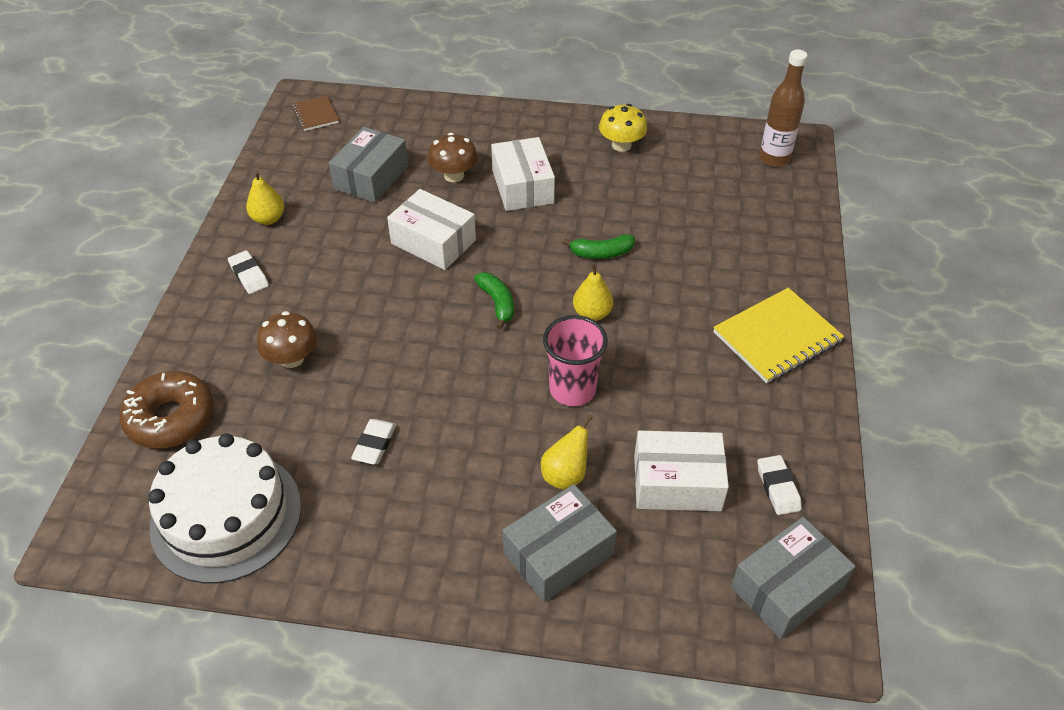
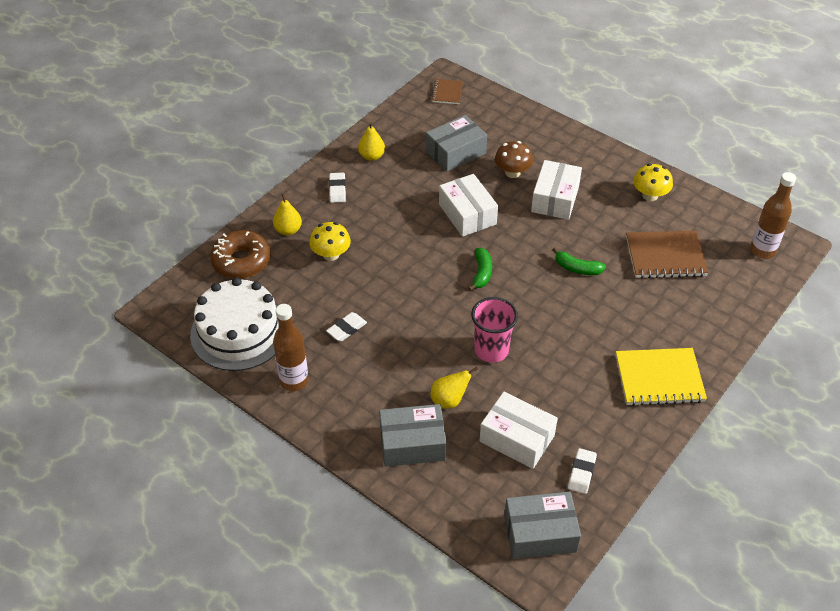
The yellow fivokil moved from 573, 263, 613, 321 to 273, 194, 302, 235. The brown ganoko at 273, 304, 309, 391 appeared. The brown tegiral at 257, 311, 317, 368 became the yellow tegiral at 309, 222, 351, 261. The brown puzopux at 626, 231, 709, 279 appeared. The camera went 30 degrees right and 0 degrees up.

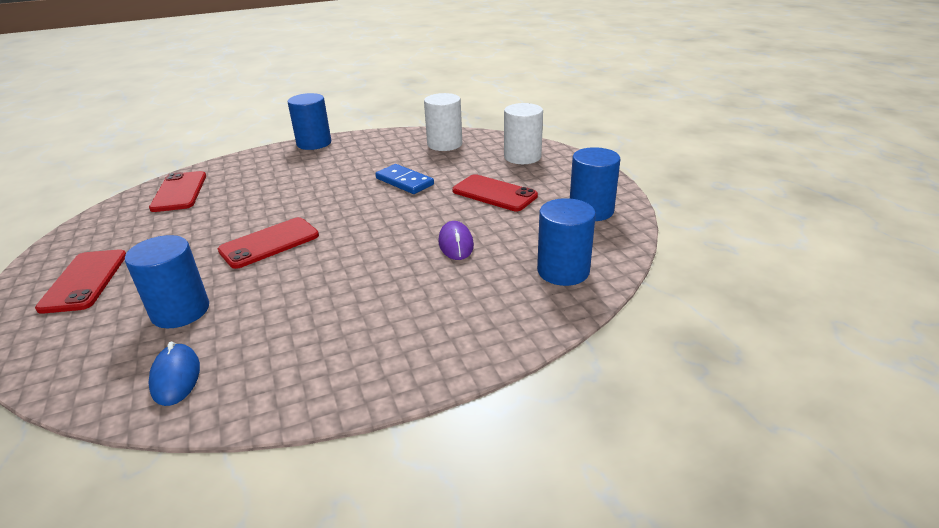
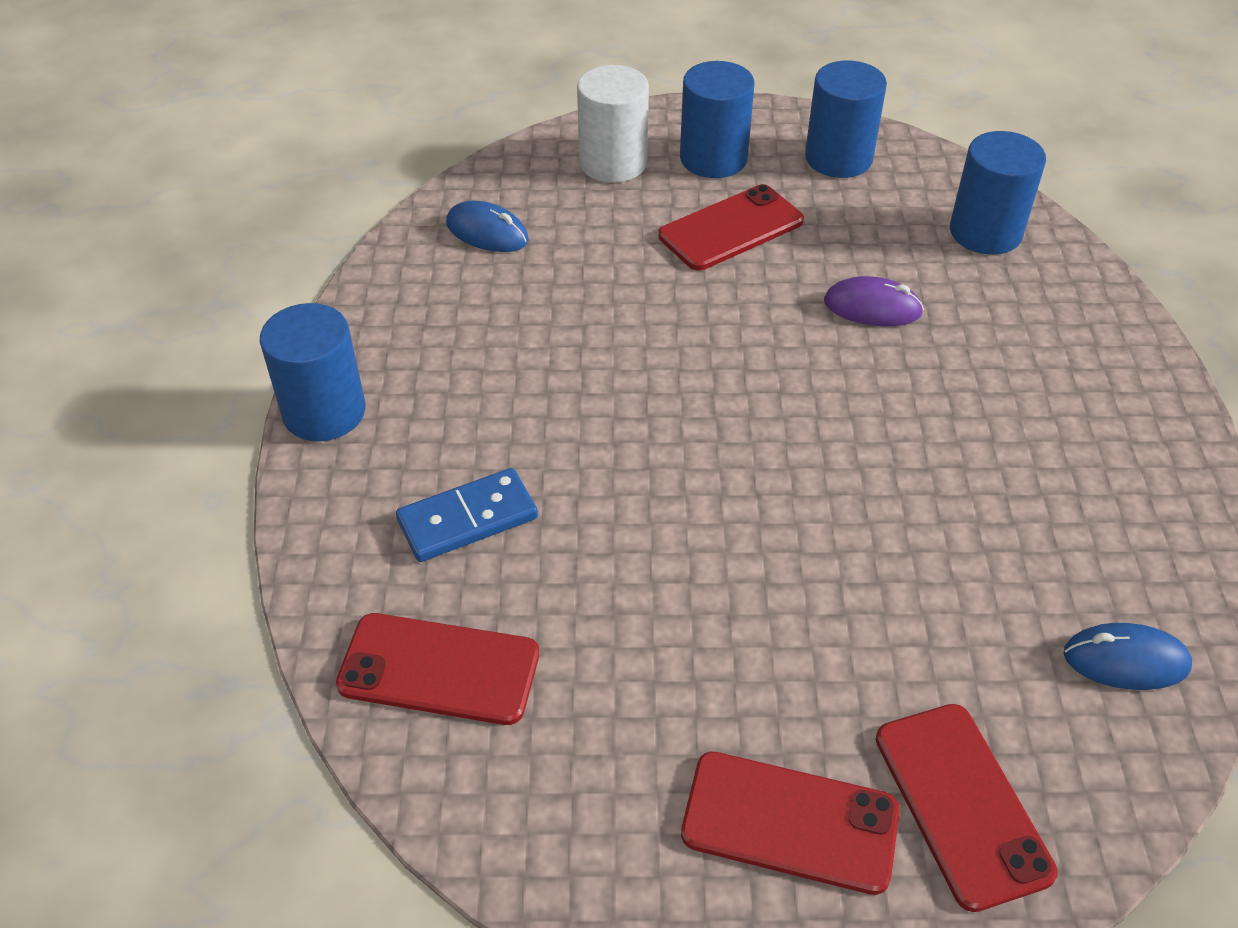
The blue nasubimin moved from 375, 164, 434, 194 to 396, 468, 538, 562. The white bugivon at 424, 93, 462, 151 was replaced by the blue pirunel at 446, 200, 529, 252. The blue bugivon moved from 125, 235, 209, 328 to 680, 61, 755, 178. The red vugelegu moved from 218, 217, 319, 269 to 876, 704, 1058, 912. The camera went 70 degrees left and 15 degrees up.

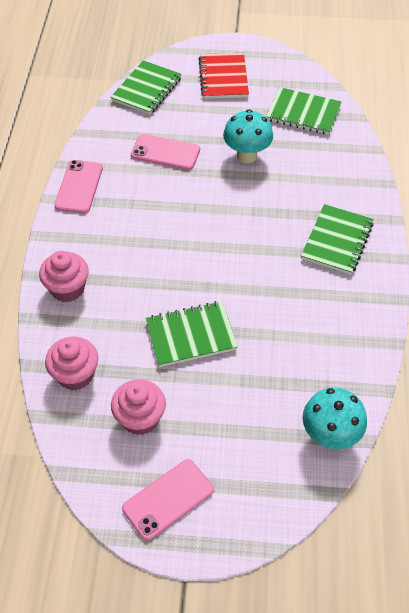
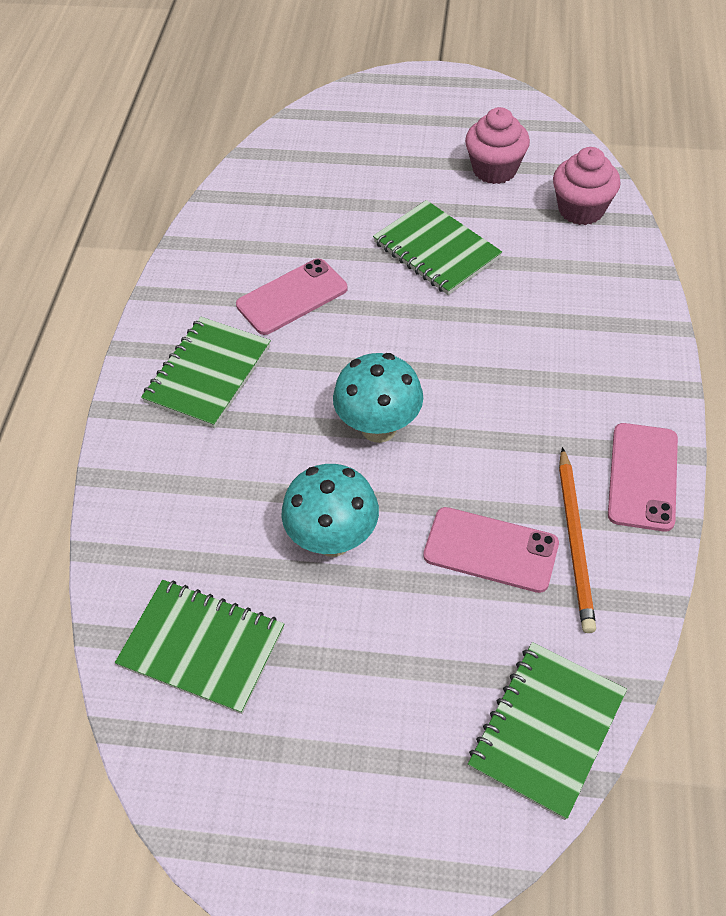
The pink vugelegu moved from 122, 459, 214, 540 to 236, 258, 348, 335. The turquoise tegiral moved from 303, 387, 367, 449 to 333, 353, 423, 443. The green puzopux at 146, 301, 238, 367 turned 60 degrees clockwise. The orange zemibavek at 559, 447, 596, 633 appeared. The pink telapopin at 39, 251, 89, 302 disappeared. The red puzopux at 199, 53, 249, 99 disappeared. The camera went 175 degrees left and 0 degrees up.

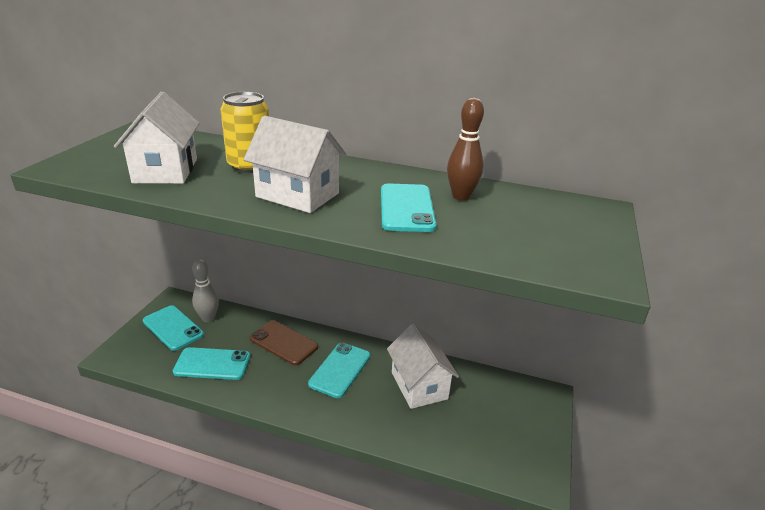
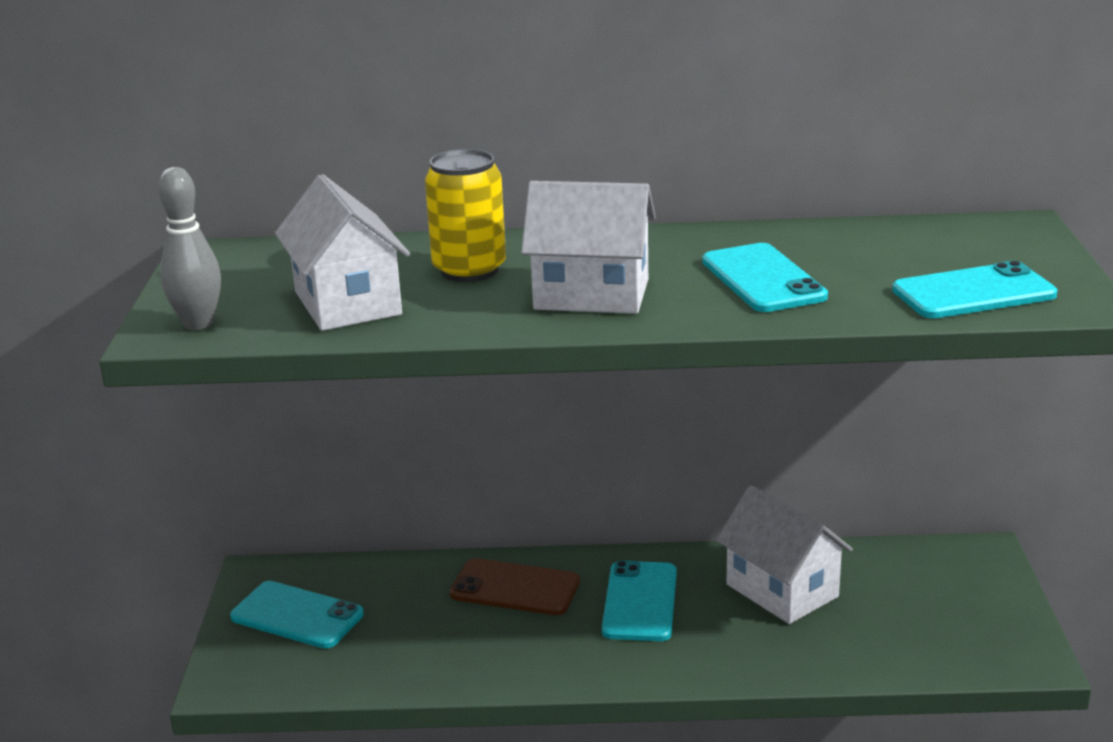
The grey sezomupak moved from 192, 259, 219, 322 to 158, 167, 221, 330. The turquoise vugelegu moved from 173, 347, 250, 380 to 892, 261, 1058, 318. The brown sezomupak at 447, 98, 484, 201 disappeared. The camera went 15 degrees left and 5 degrees down.

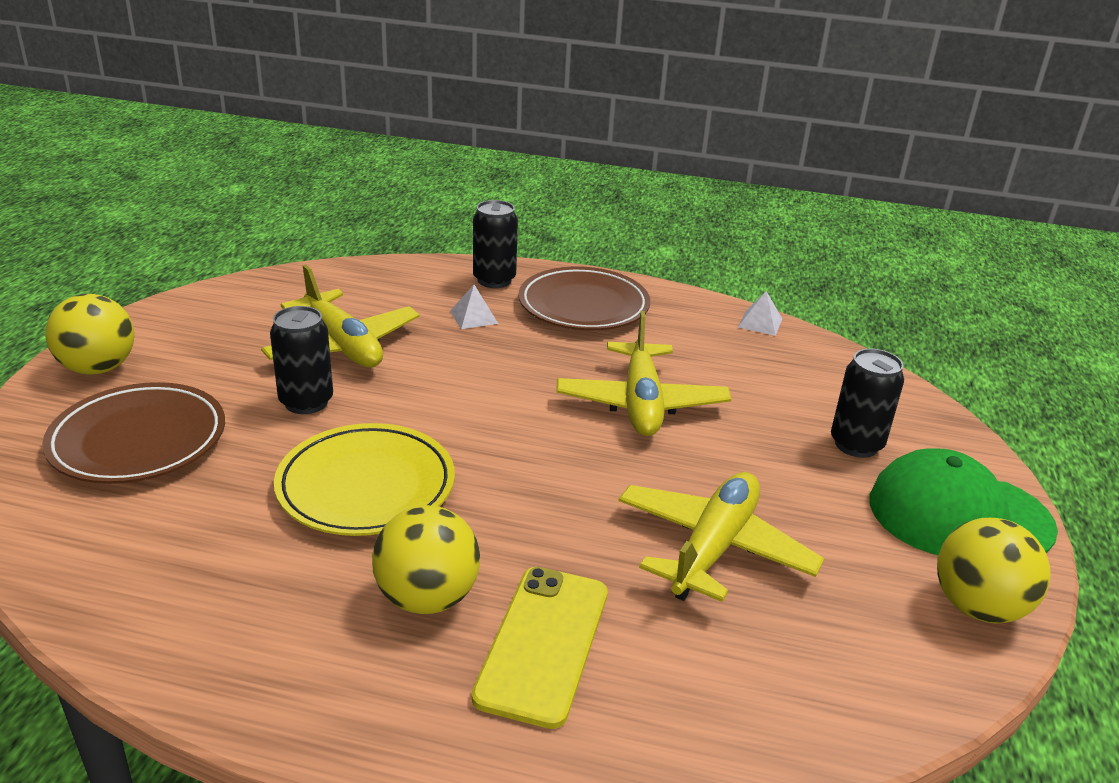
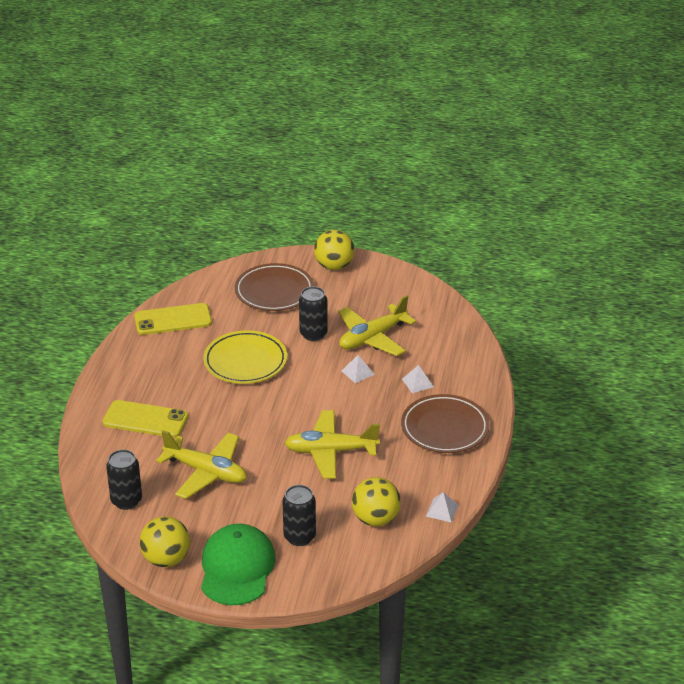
The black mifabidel moved from 473, 200, 518, 288 to 106, 450, 142, 510. The yellow vugelegu at 134, 303, 212, 335 appeared. The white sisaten at 342, 355, 375, 383 appeared. The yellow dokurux moved from 372, 505, 480, 614 to 352, 477, 401, 527. The camera went 90 degrees right and 5 degrees up.

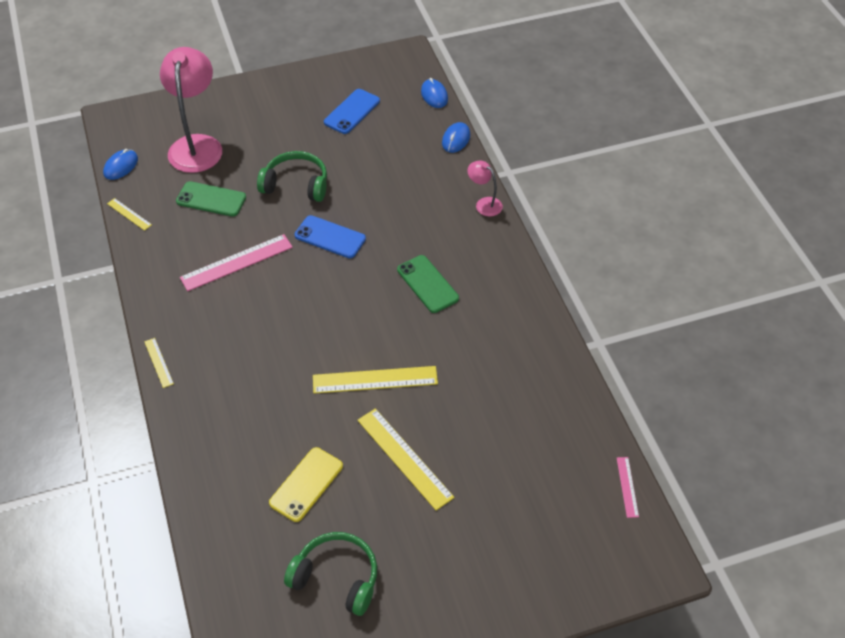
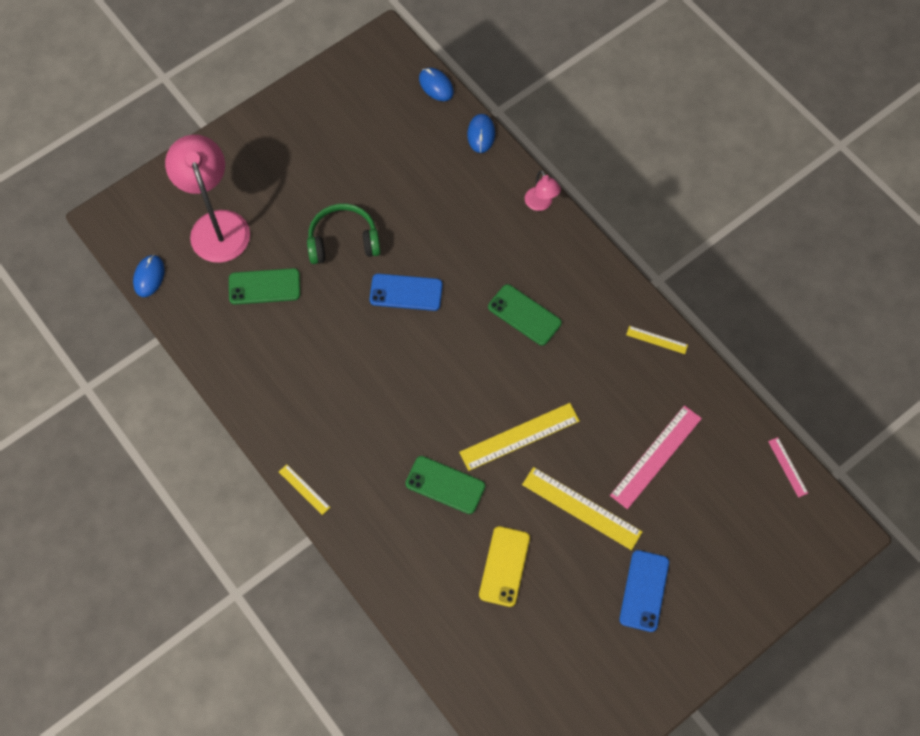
The green vugelegu at 405, 456, 485, 514 appeared. The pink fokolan at 468, 160, 503, 216 turned 135 degrees counterclockwise. The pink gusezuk moved from 180, 234, 293, 291 to 610, 405, 702, 509. The blue vugelegu moved from 324, 89, 380, 134 to 619, 550, 669, 632. The yellow gusezuk moved from 107, 198, 152, 231 to 626, 326, 688, 354. The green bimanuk at 284, 532, 377, 616 disappeared. The camera went 20 degrees left and 15 degrees up.

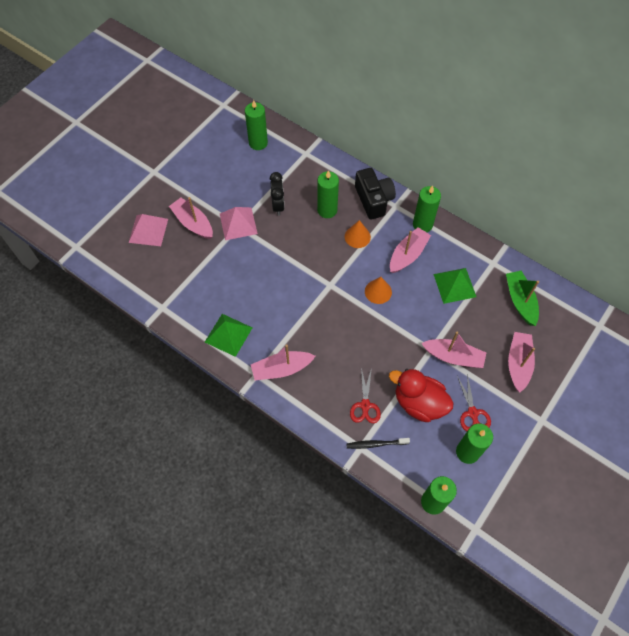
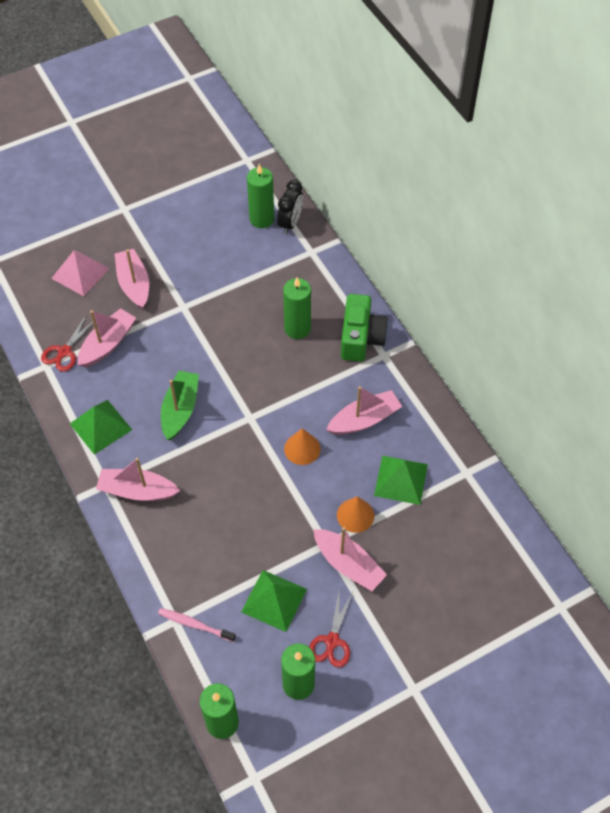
The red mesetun moved from 350, 368, 381, 423 to 41, 314, 93, 372. The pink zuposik moved from 508, 332, 535, 393 to 77, 308, 136, 368. The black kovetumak at 346, 438, 410, 449 became the pink kovetumak at 158, 608, 236, 642. The green zuposik moved from 506, 271, 539, 326 to 161, 371, 199, 440. The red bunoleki at 389, 369, 454, 422 was replaced by the green sisaten at 241, 570, 307, 632. The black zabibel moved from 270, 172, 285, 216 to 277, 180, 303, 234. The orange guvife moved from 345, 220, 371, 248 to 337, 496, 374, 533. The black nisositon at 355, 168, 396, 220 became the green nisositon at 341, 294, 388, 362. The pink sisaten at 220, 207, 258, 240 disappeared. The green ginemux at 413, 186, 441, 232 disappeared. The camera went 25 degrees right and 5 degrees down.

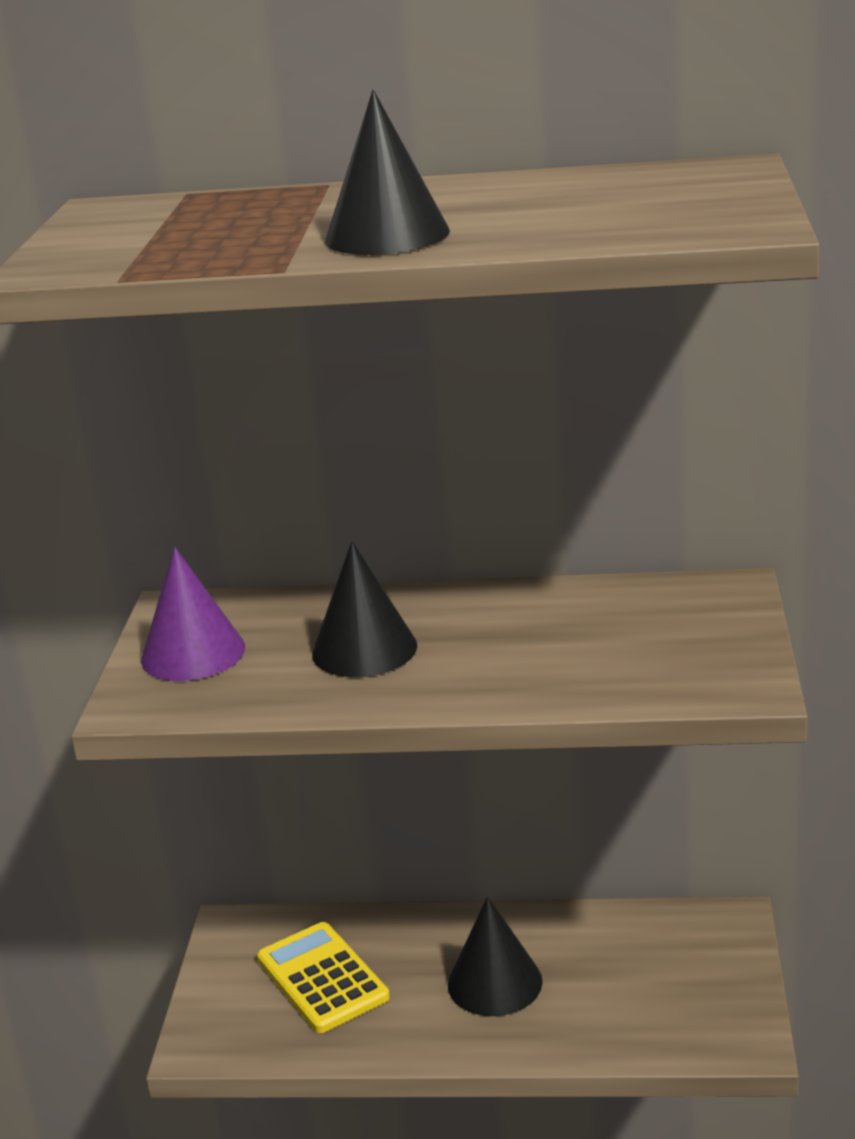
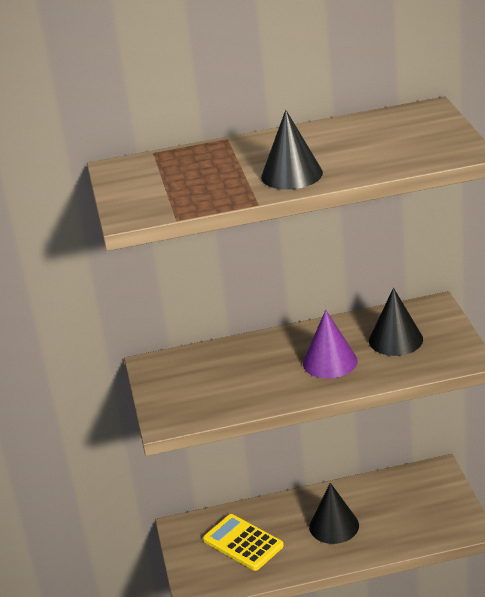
The purple guvife moved from 141, 547, 245, 681 to 303, 310, 357, 379. The black guvife moved from 312, 541, 417, 677 to 369, 288, 423, 356. The camera went 15 degrees left and 5 degrees up.

